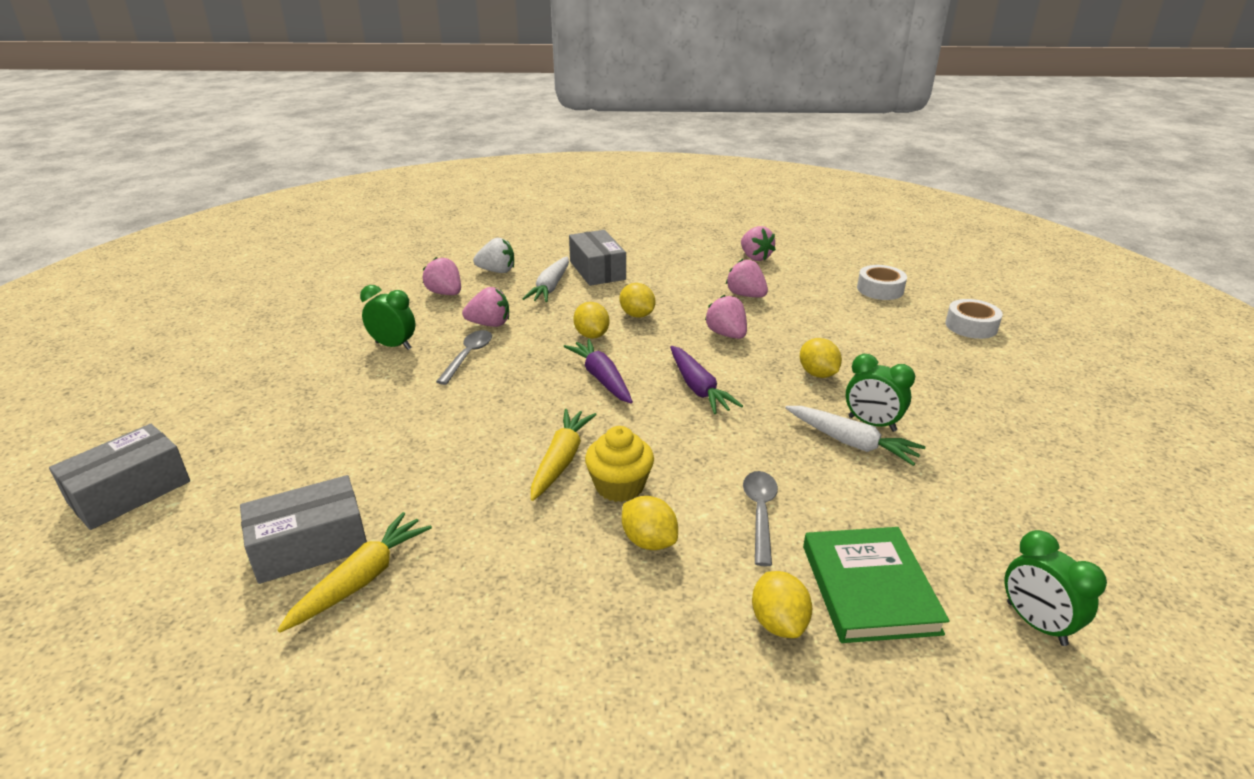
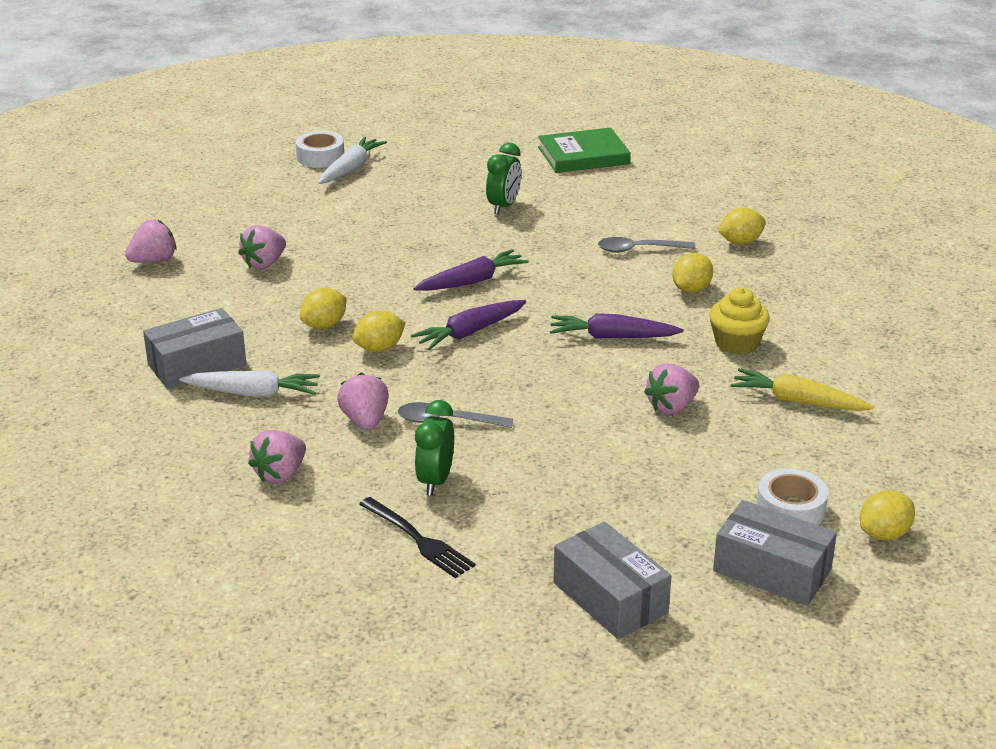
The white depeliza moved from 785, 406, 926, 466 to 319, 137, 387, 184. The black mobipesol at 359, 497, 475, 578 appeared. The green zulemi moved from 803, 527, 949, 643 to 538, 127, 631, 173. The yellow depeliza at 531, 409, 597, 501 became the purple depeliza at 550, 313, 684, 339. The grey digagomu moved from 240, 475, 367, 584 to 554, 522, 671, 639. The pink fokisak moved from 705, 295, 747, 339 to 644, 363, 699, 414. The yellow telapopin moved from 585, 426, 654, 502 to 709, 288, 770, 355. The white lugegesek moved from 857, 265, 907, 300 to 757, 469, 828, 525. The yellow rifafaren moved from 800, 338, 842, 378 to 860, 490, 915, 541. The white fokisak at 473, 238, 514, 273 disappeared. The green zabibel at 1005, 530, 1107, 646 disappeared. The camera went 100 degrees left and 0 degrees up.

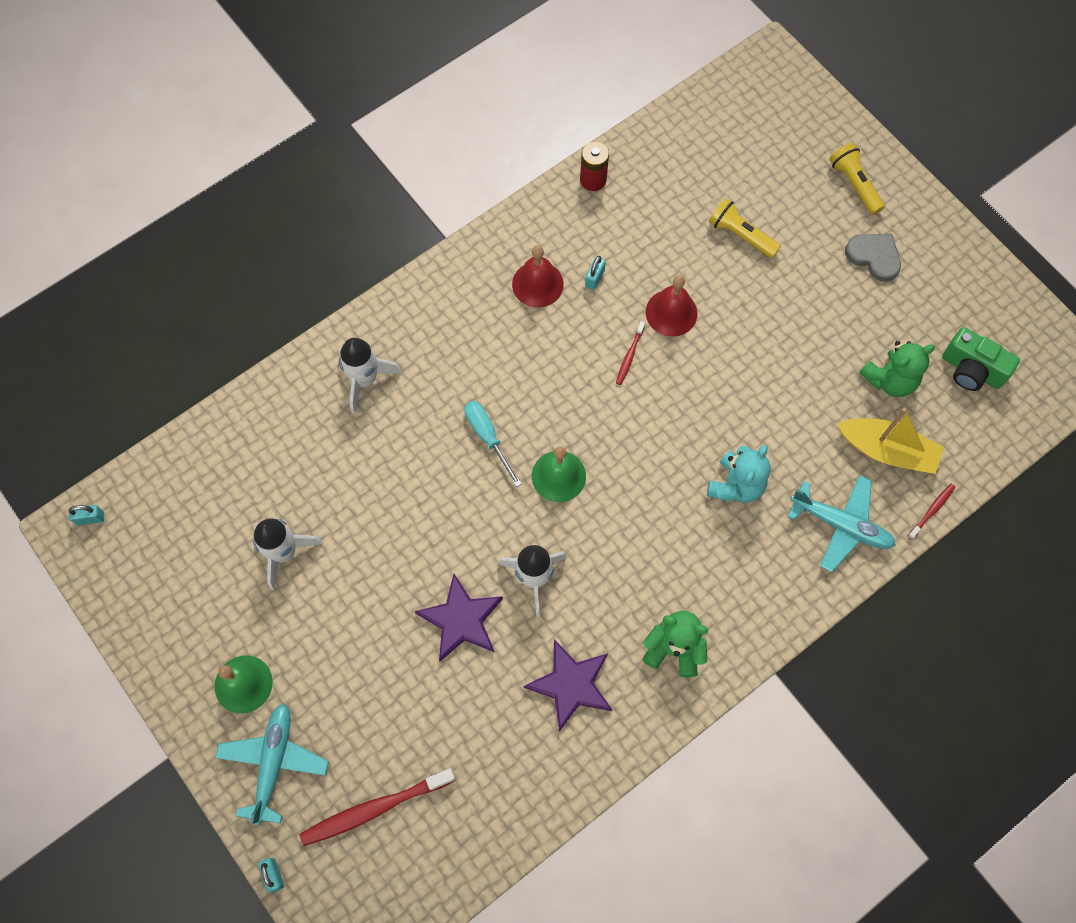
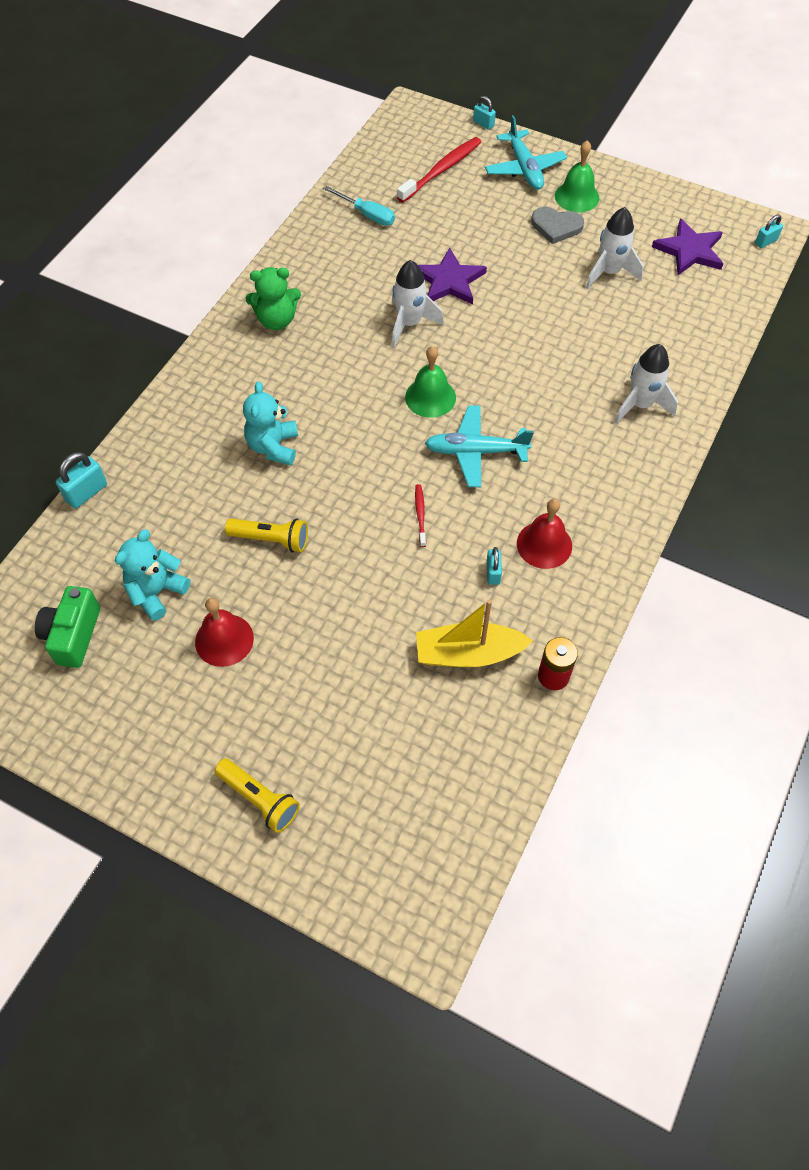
The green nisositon at 942, 327, 1020, 391 turned 90 degrees counterclockwise. The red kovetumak at 908, 484, 955, 539 was replaced by the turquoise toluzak at 56, 452, 107, 509. The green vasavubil at 859, 341, 935, 397 became the turquoise vasavubil at 115, 529, 190, 621. The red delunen moved from 646, 275, 698, 337 to 195, 598, 254, 667. The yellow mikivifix moved from 709, 198, 781, 258 to 225, 518, 308, 552. The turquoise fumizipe moved from 464, 401, 522, 487 to 324, 186, 395, 226. The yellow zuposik moved from 837, 408, 944, 474 to 416, 599, 533, 667. The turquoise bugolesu moved from 788, 475, 896, 572 to 425, 405, 534, 487. The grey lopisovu moved from 845, 234, 901, 282 to 531, 207, 584, 244. The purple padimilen moved from 524, 640, 612, 732 to 652, 219, 723, 275. The camera went 155 degrees right and 10 degrees down.

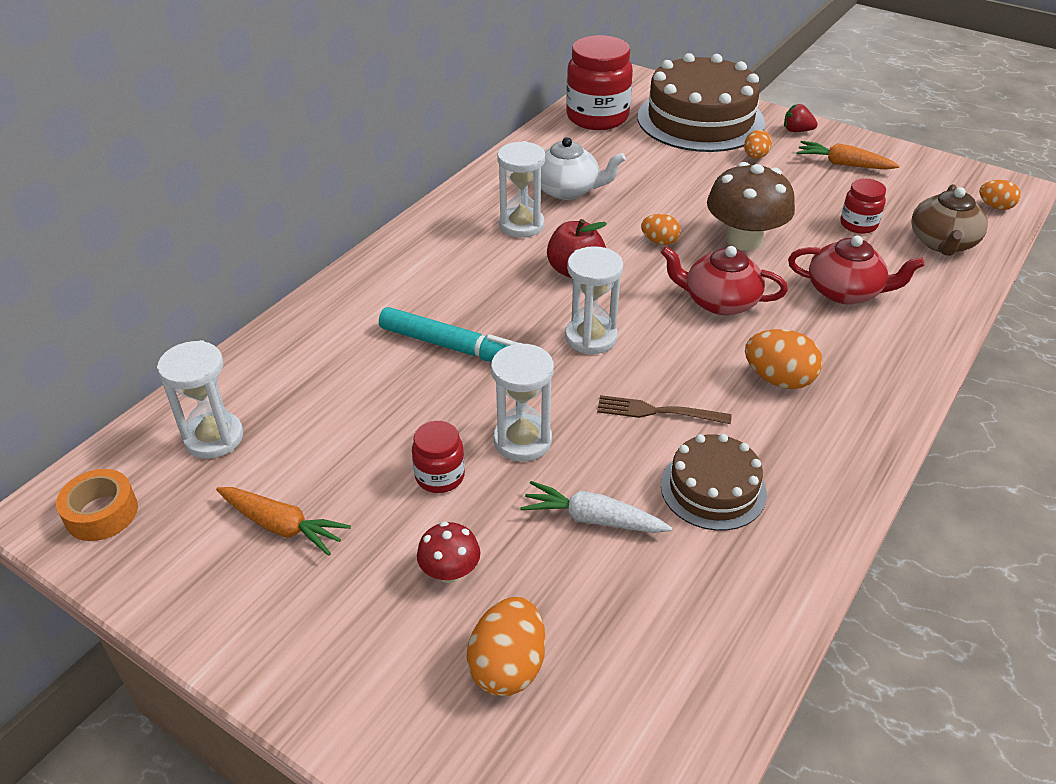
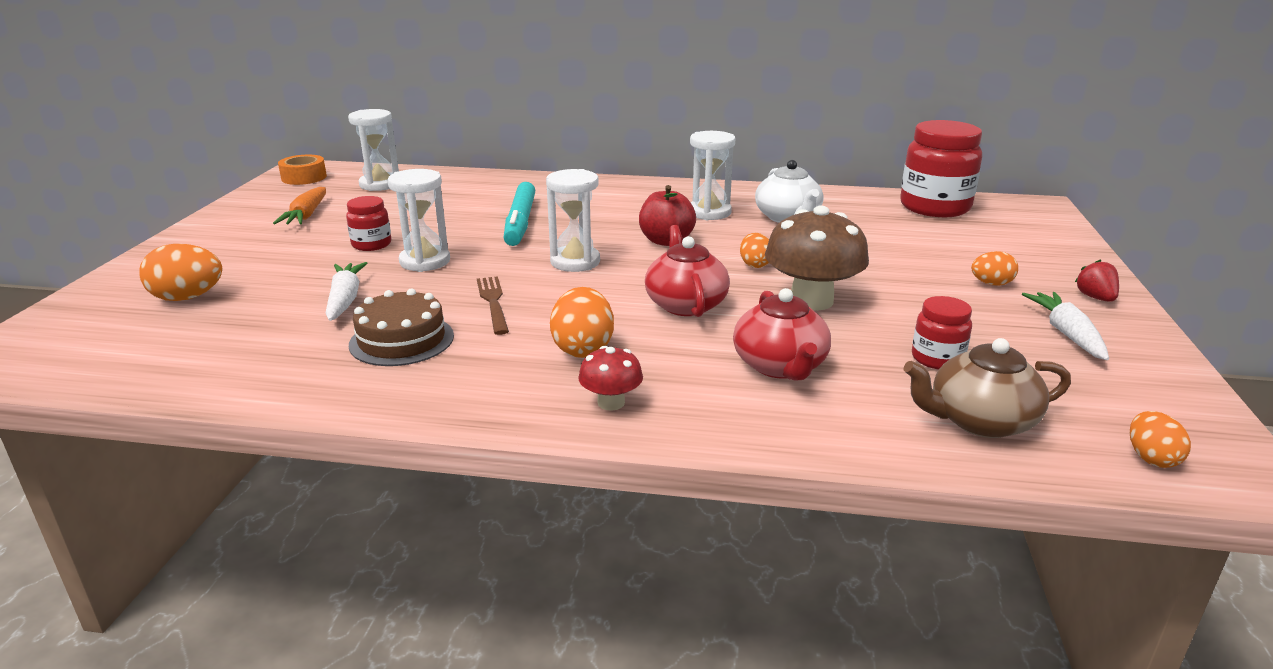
The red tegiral moved from 417, 521, 480, 583 to 578, 346, 643, 411. The orange depeliza at 797, 141, 900, 170 became the white depeliza at 1022, 292, 1109, 360. The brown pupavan at 637, 53, 765, 152 disappeared. The camera went 65 degrees right and 15 degrees down.

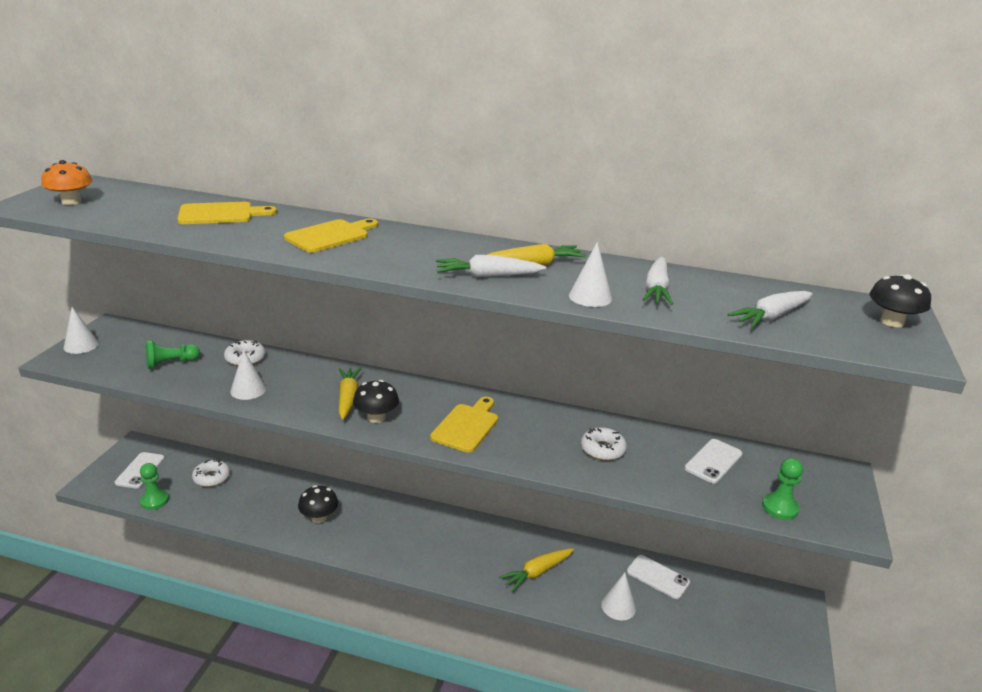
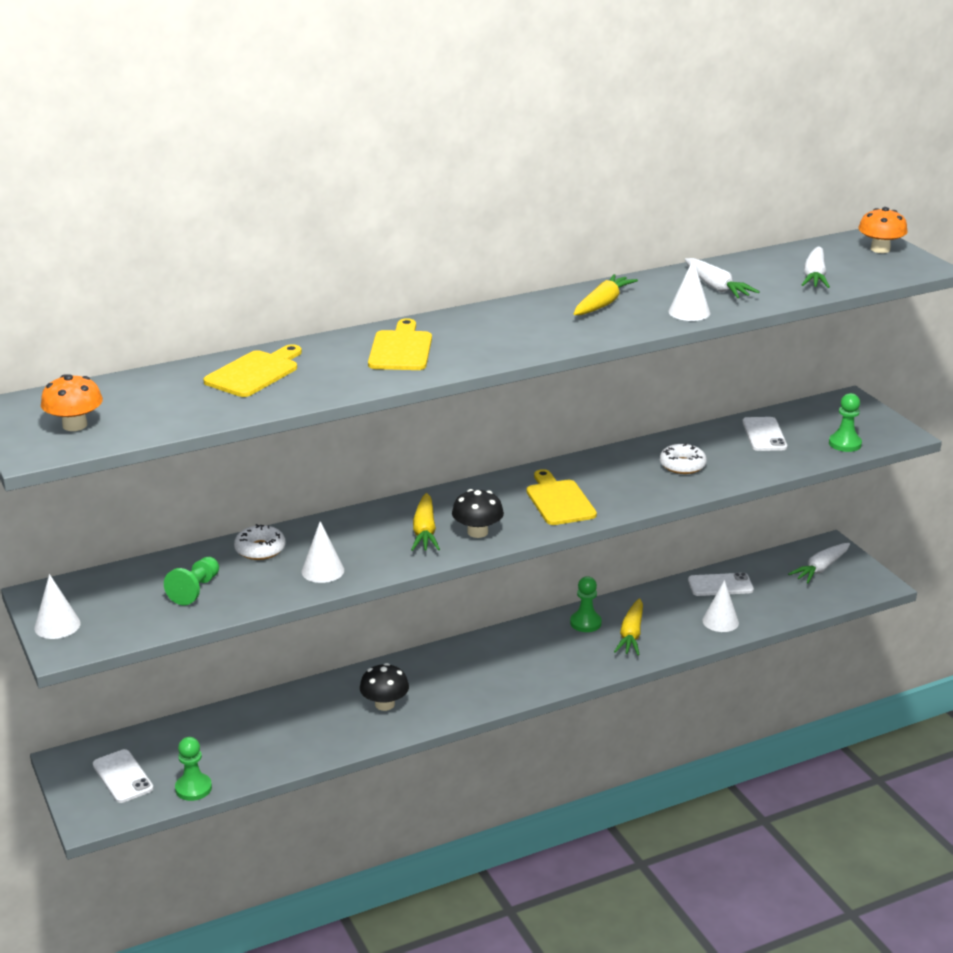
The yellow depeliza at 339, 368, 362, 420 turned 135 degrees counterclockwise. The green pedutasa at 570, 576, 602, 632 appeared. The white depeliza moved from 436, 255, 546, 277 to 788, 543, 850, 583. The black tegiral at 869, 274, 931, 327 became the orange tegiral at 858, 207, 908, 253. The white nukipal at 192, 459, 230, 487 disappeared. The camera went 40 degrees left and 0 degrees up.

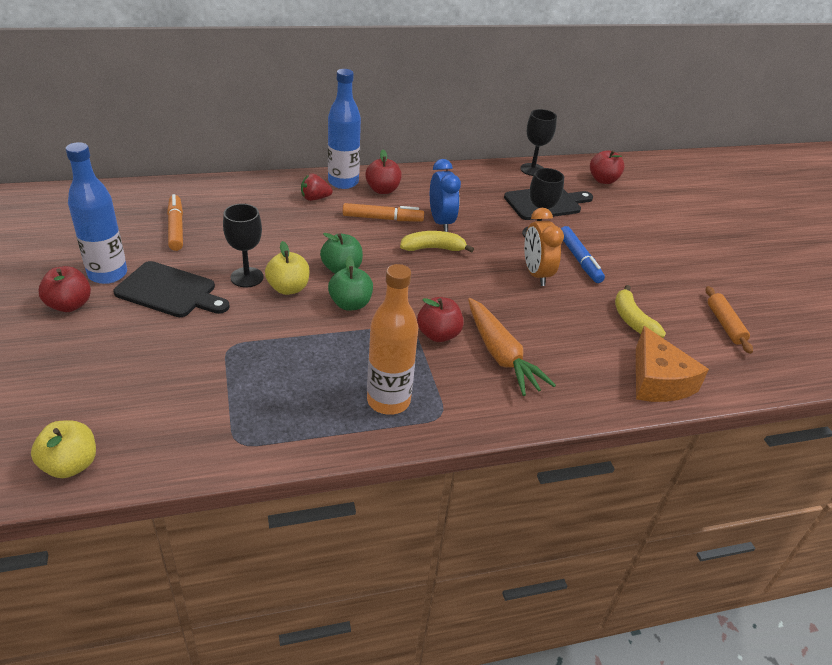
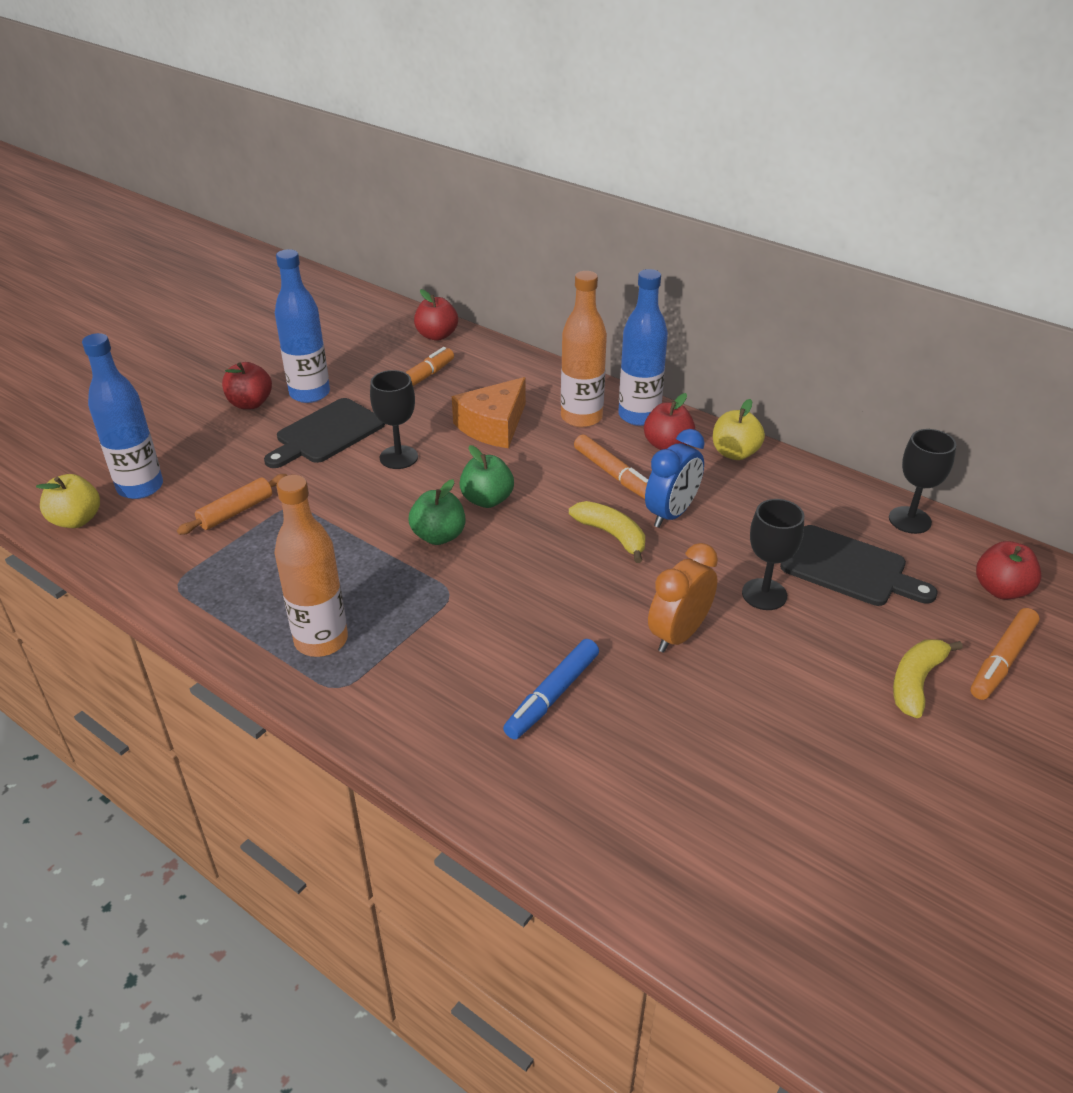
The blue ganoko at 82, 333, 163, 499 appeared. The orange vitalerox moved from 706, 286, 753, 354 to 177, 474, 288, 535. The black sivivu at 113, 261, 230, 317 turned 60 degrees clockwise. The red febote moved from 417, 297, 464, 342 to 414, 289, 458, 341. The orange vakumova moved from 636, 326, 709, 402 to 452, 377, 526, 448. The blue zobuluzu moved from 561, 226, 605, 283 to 503, 639, 599, 740. The red fokisak at 301, 173, 333, 201 was replaced by the orange ganoko at 561, 271, 607, 428. The yellow febote moved from 265, 241, 310, 295 to 713, 399, 765, 460. The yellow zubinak moved from 615, 285, 666, 338 to 893, 639, 963, 718. The orange zobuluzu at 971, 608, 1040, 700 appeared. The orange depeliza at 468, 298, 556, 396 disappeared. The camera went 55 degrees right and 0 degrees up.

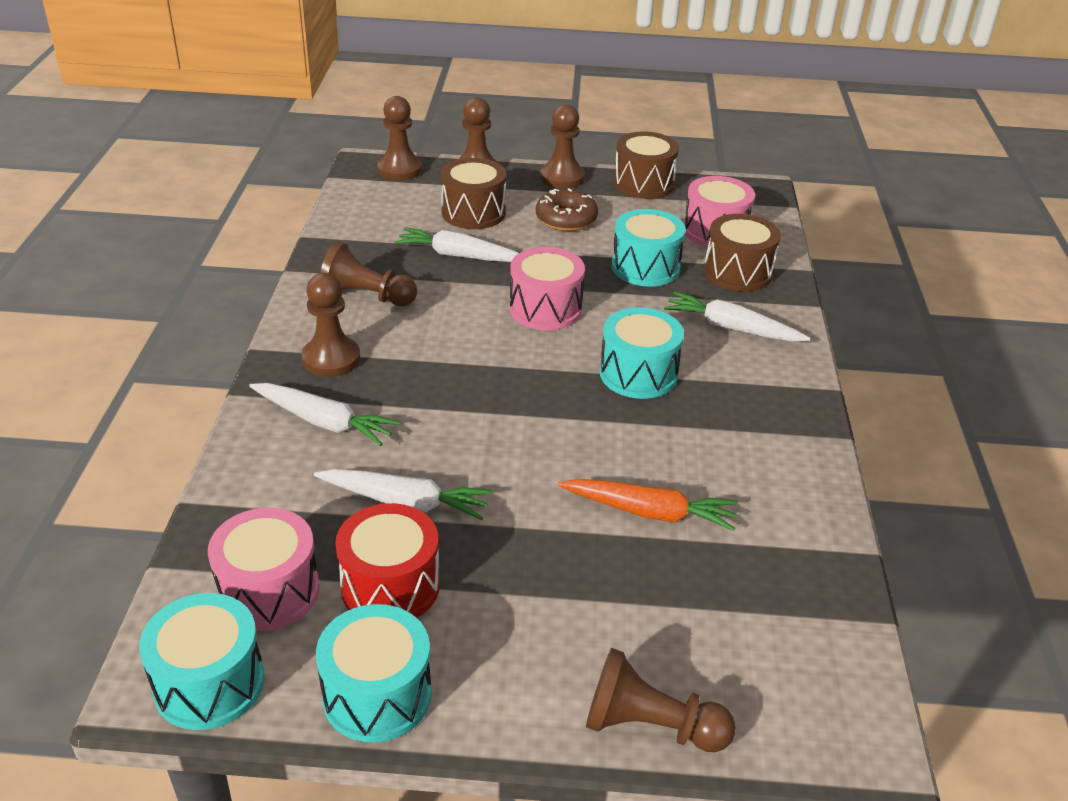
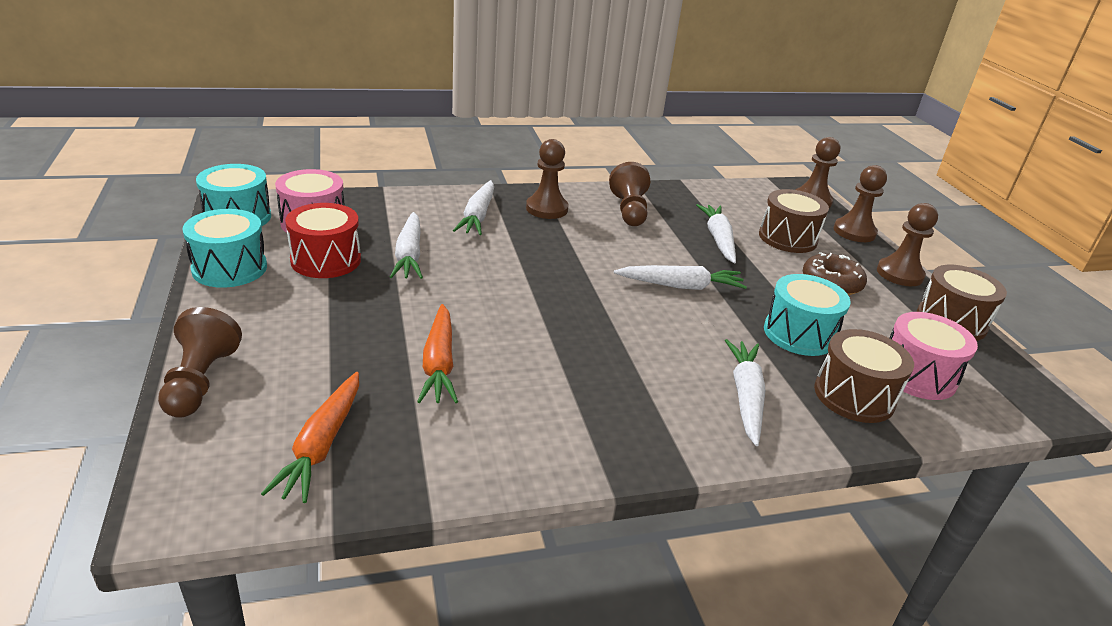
The orange depeliza at 261, 372, 359, 503 appeared. The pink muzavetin at 510, 247, 585, 330 was replaced by the white depeliza at 614, 265, 747, 290. The turquoise muzavetin at 600, 307, 684, 399 disappeared. The camera went 70 degrees right and 5 degrees down.

